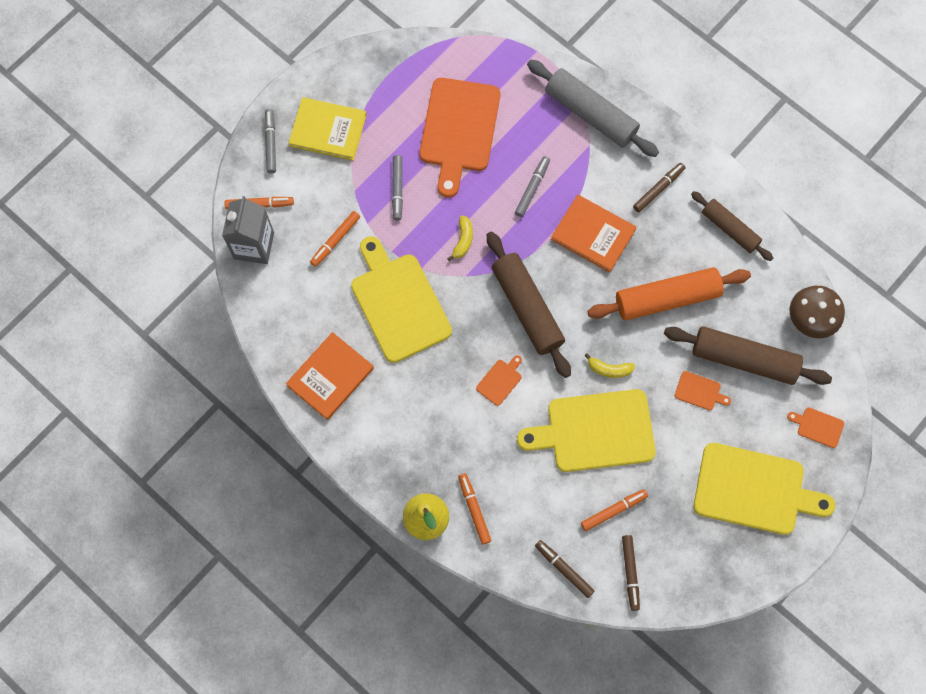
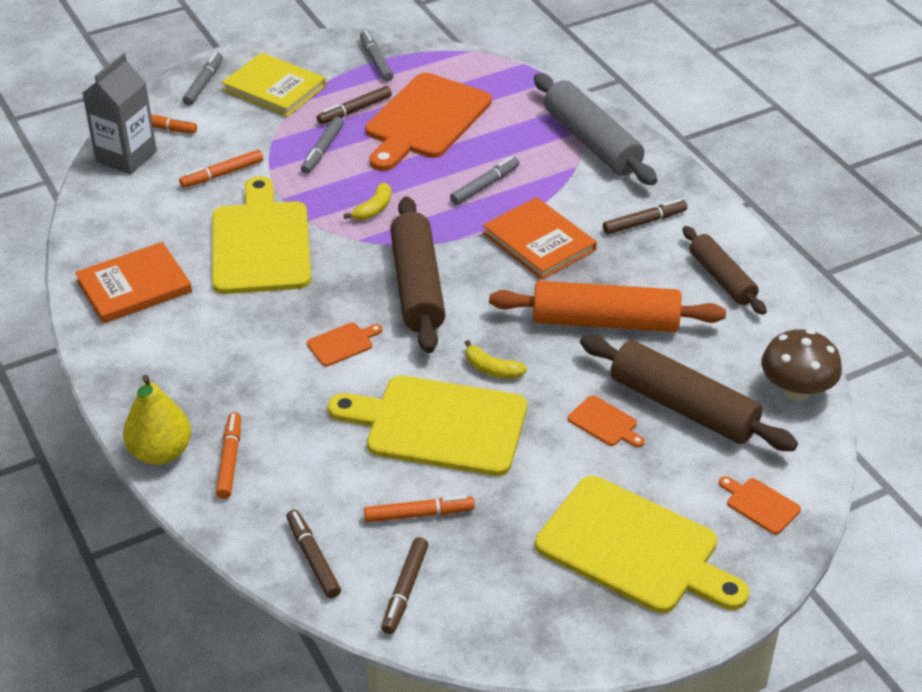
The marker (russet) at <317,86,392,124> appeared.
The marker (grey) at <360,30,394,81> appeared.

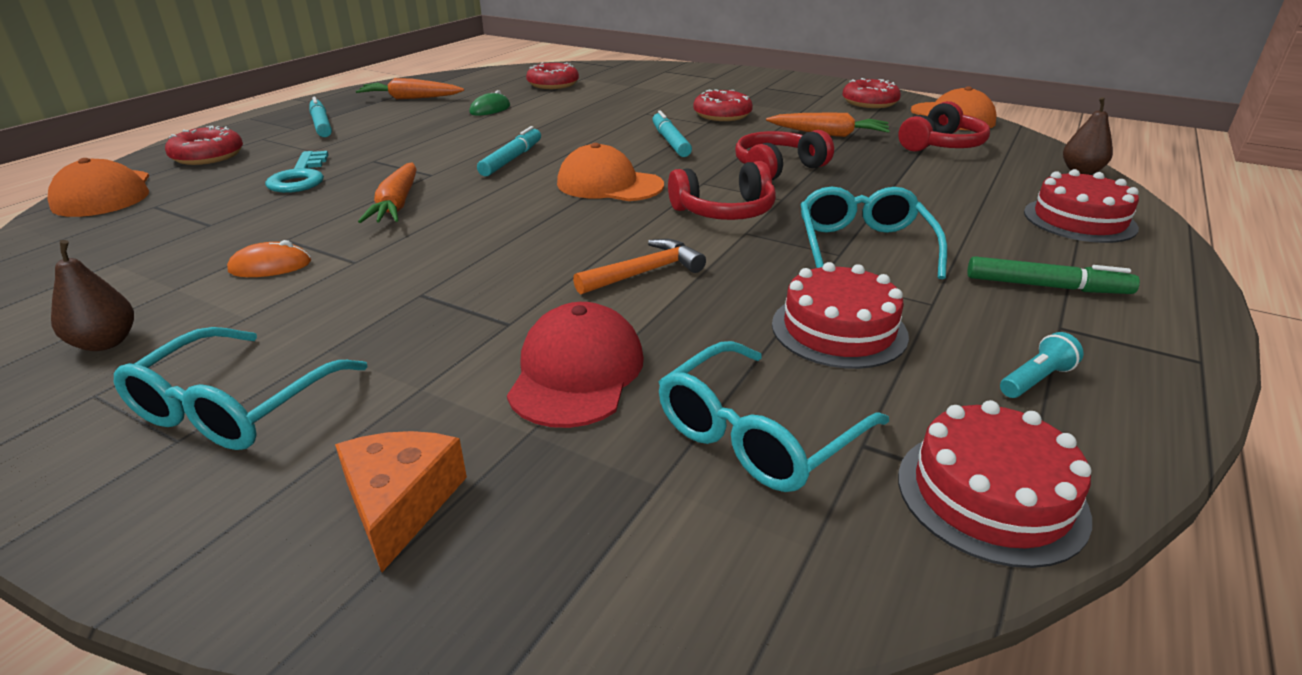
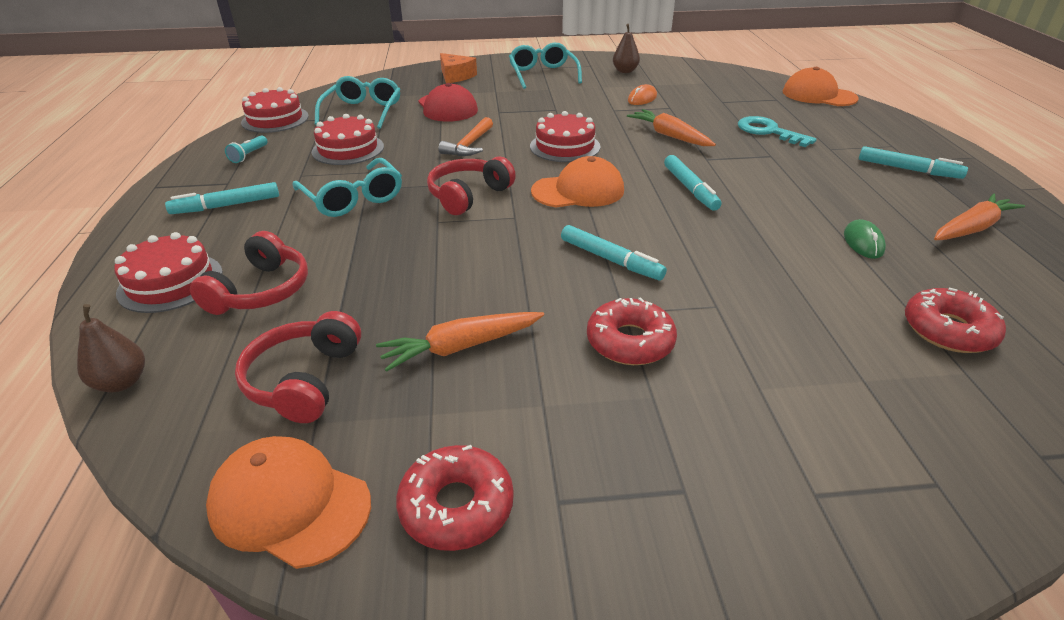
The marker (emerald) at <967,256,1140,294> became the marker (teal) at <165,182,279,214>.
The over-ear headphones (scarlet) moved from <735,130,834,180> to <190,231,308,315>.
The gateau (scarlet) at <530,111,600,162> appeared.
The doughnut (scarlet) at <165,125,243,165> disappeared.

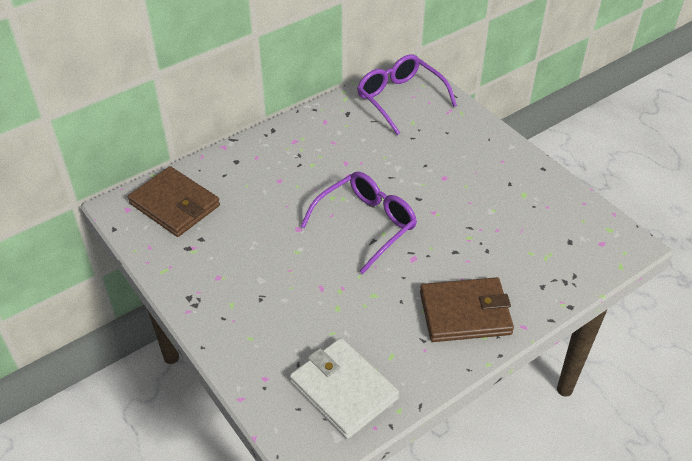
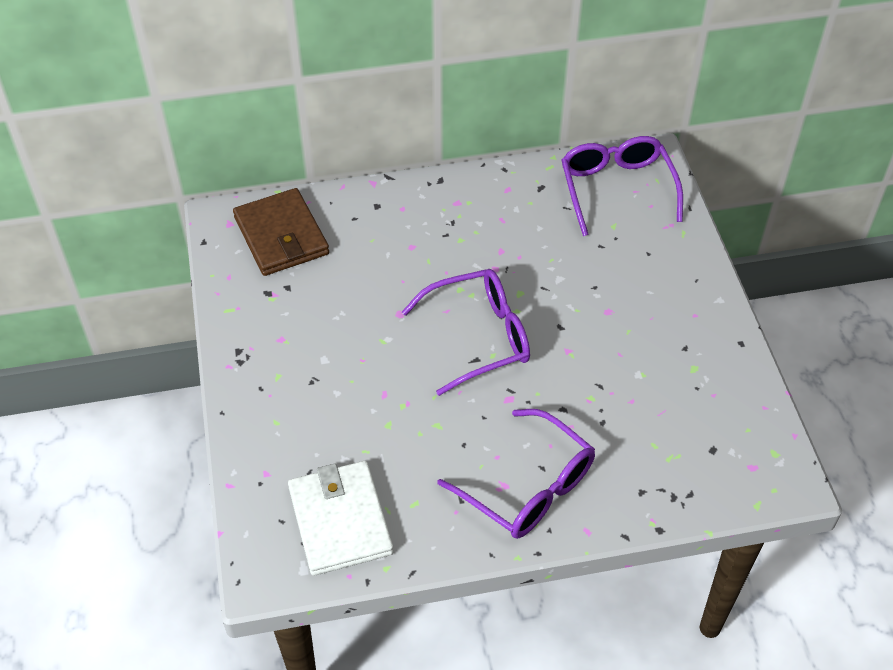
The billfold (russet) at <420,277,514,342> was replaced by the eyeglasses (purple) at <437,409,595,539>.

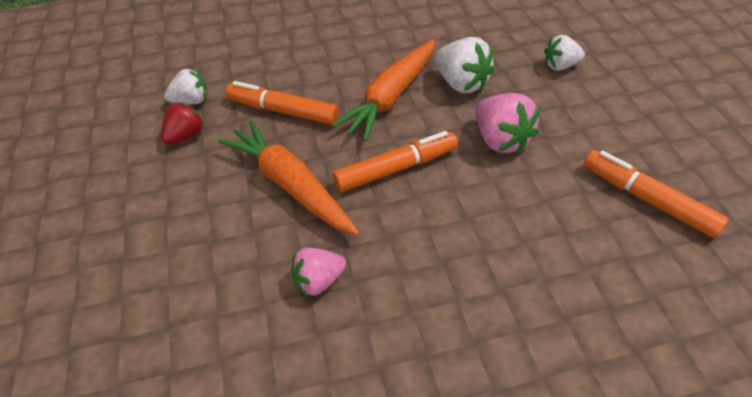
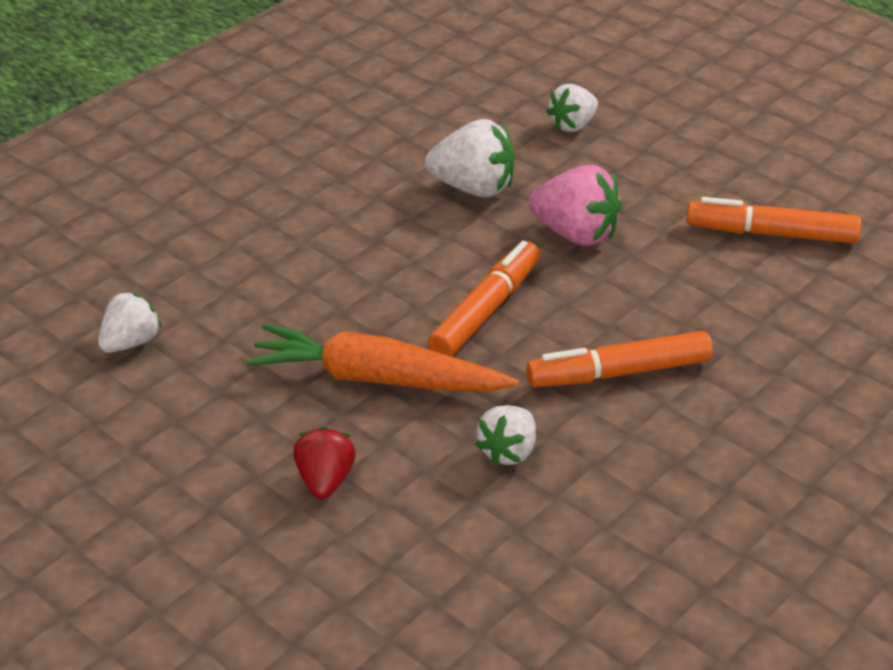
The toy strawberry (scarlet) moved from <161,102,205,144> to <293,426,356,499>.
The toy strawberry (rosy) at <291,247,346,297> became the toy strawberry (pure white) at <475,405,536,466>.
The marker (orange) moved from <225,81,339,125> to <526,331,713,388>.
The carrot (orange) at <332,39,435,141> disappeared.

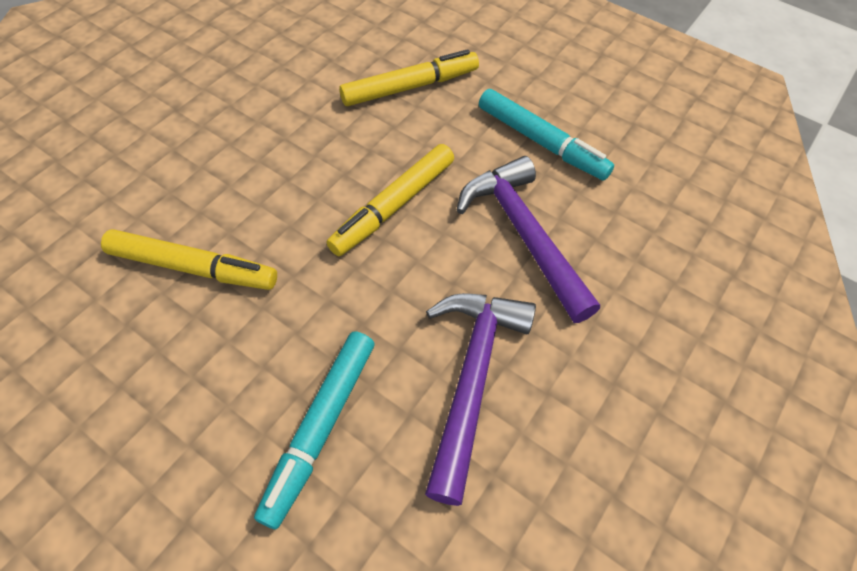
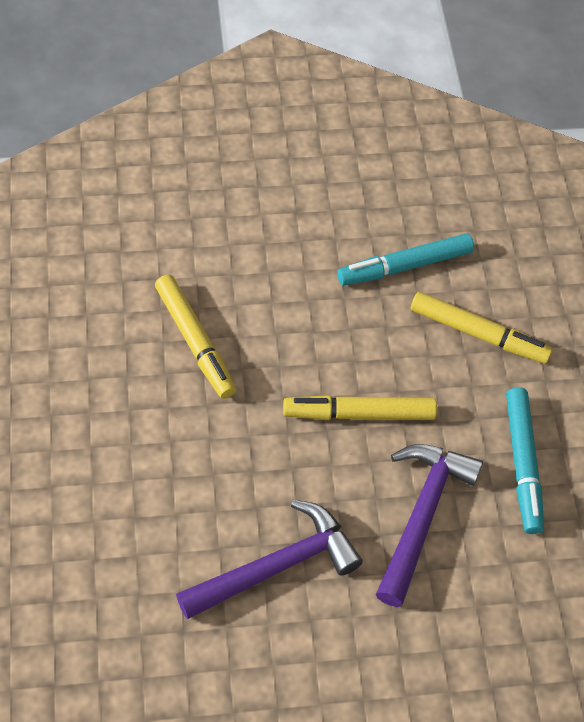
The marker (teal) moved from <254,331,374,529> to <337,233,474,286>.

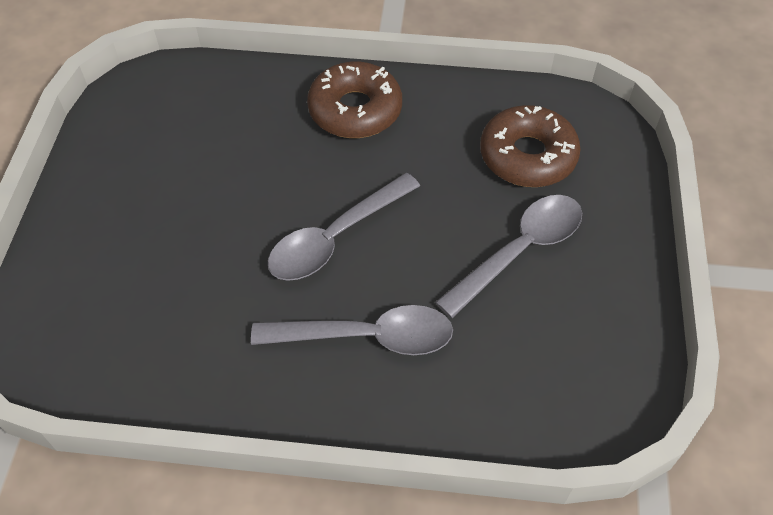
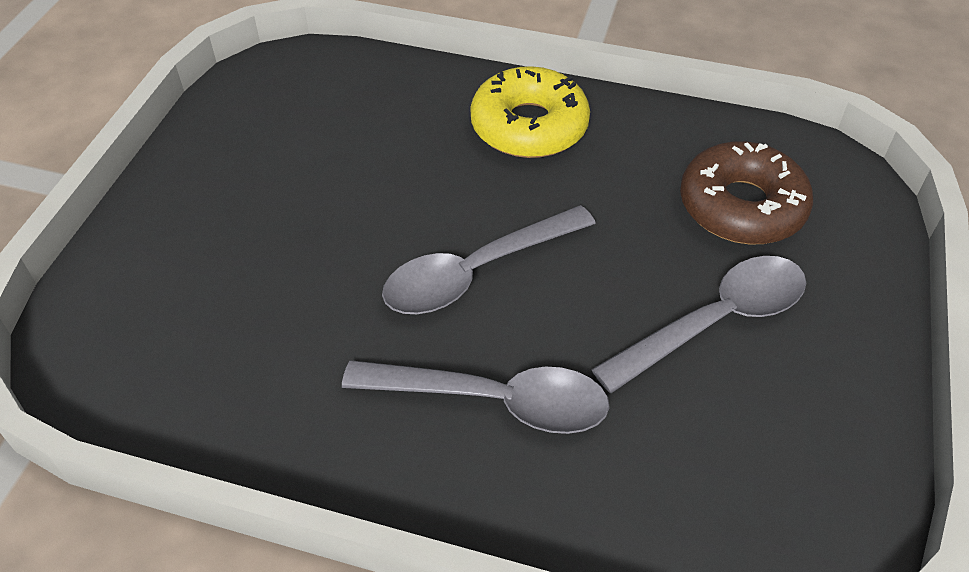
The doughnut (russet) at <307,62,402,138> became the doughnut (bright yellow) at <470,66,590,158>.

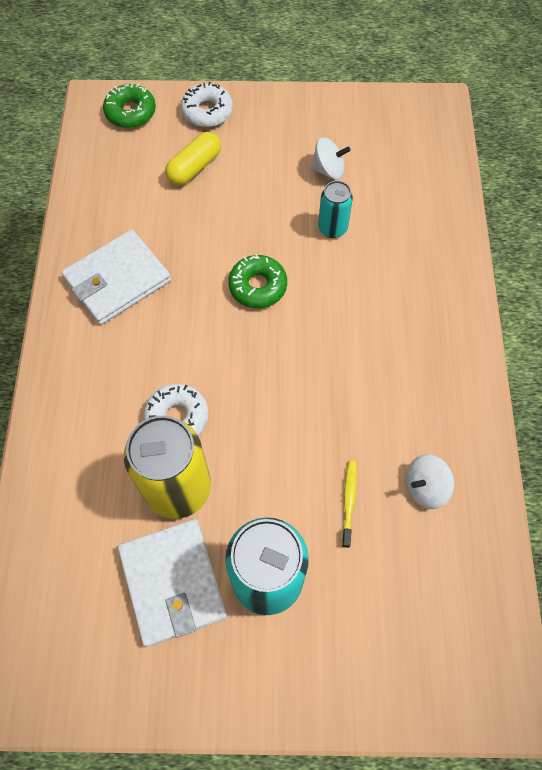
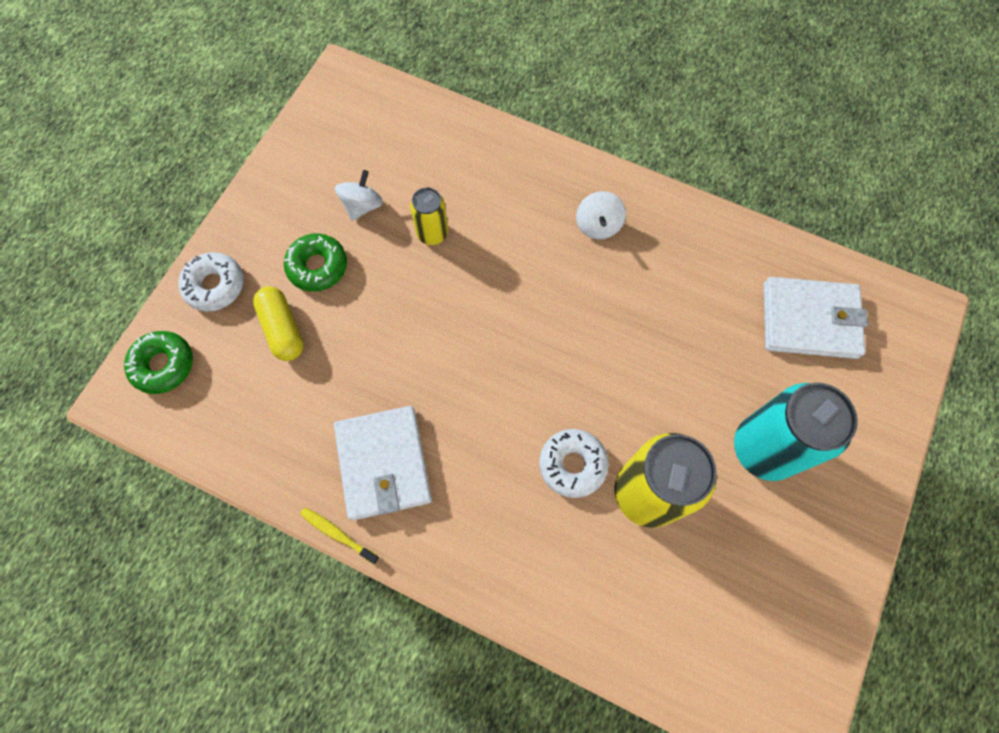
The doughnut (emerald) moved from <228,254,287,308> to <284,233,347,292>.
The toothbrush (bright yellow) moved from <342,460,357,548> to <300,508,379,565>.
The tin (teal) at <318,181,353,238> became the tin (bright yellow) at <410,187,448,245>.
The toy top (pure white) moved from <406,454,454,509> to <576,191,626,239>.
The billfold (pure white) moved from <118,519,227,647> to <764,277,868,359>.

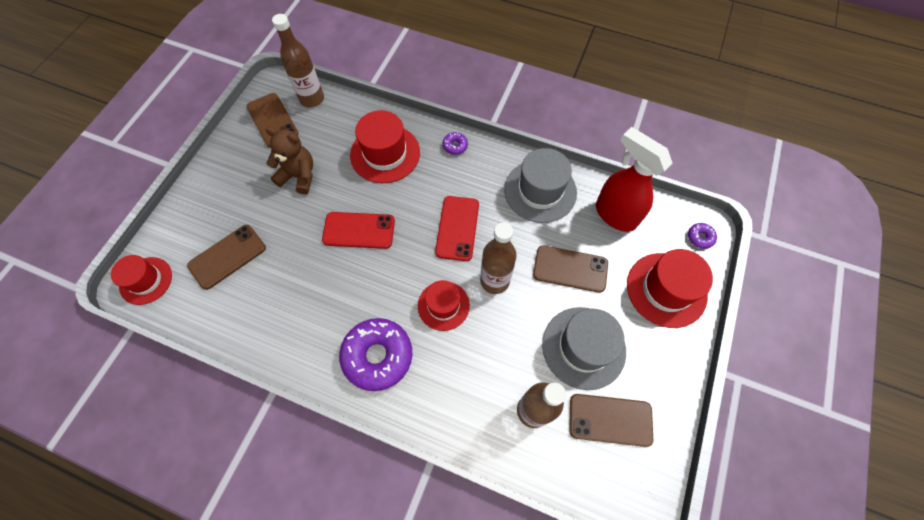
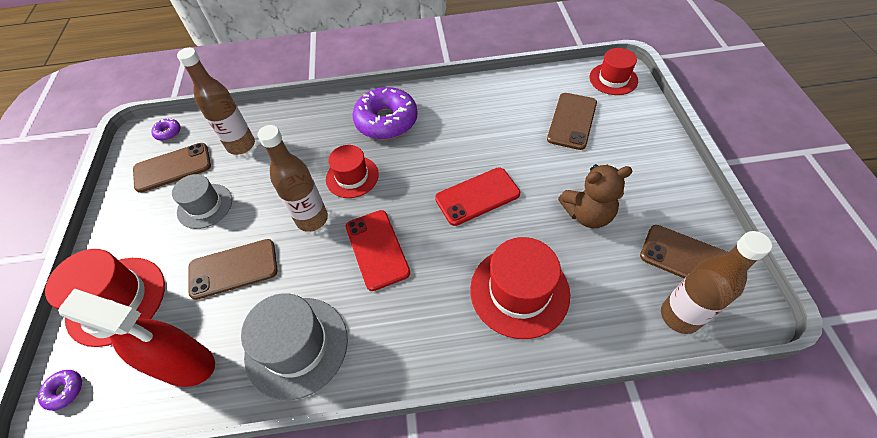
The doughnut (purple) moved from <443,132,468,155> to <151,118,181,141>.
The top hat (grey) at <542,307,626,390> changed to 0.65 times the size.

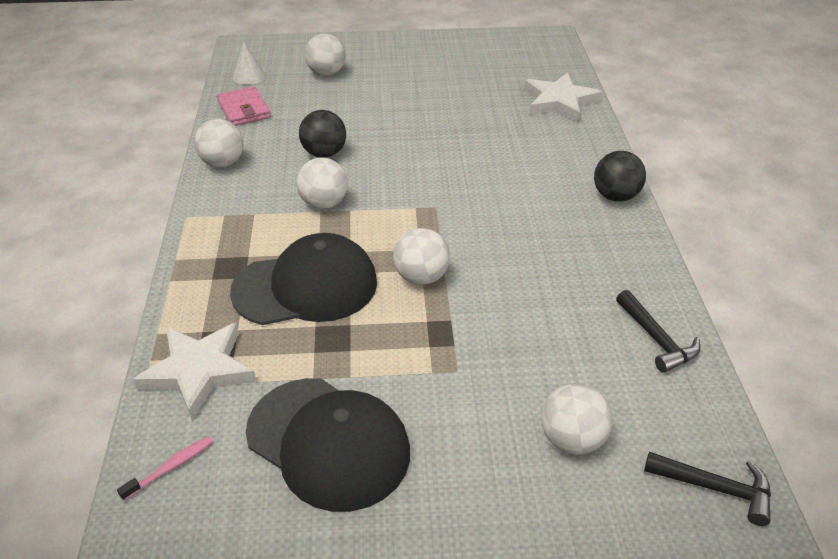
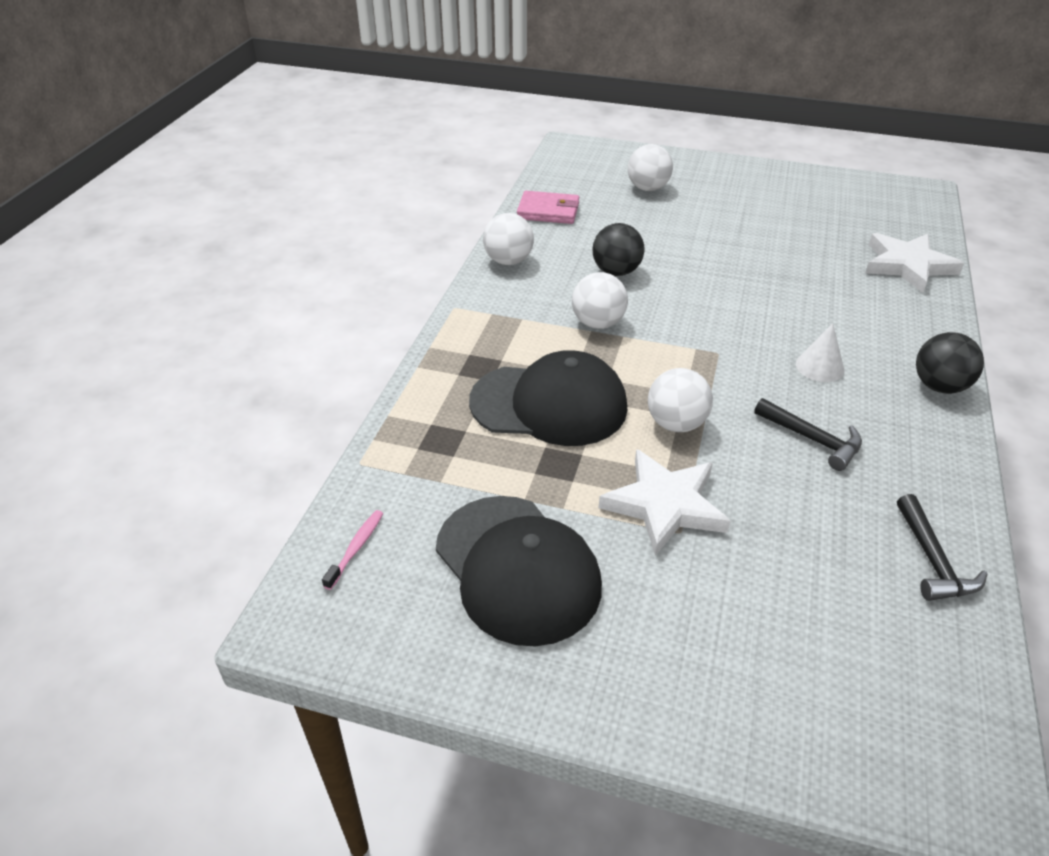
The toothbrush (rosy) at <117,436,213,501> turned 45 degrees counterclockwise.
The billfold (rosy) at <217,86,271,126> turned 75 degrees counterclockwise.
The five-pointed star (pure white) moved from <133,322,256,420> to <599,449,730,556>.
The hammer (black) moved from <644,452,771,526> to <754,398,862,471>.
The cone shape (pure white) moved from <233,42,266,85> to <796,323,844,382>.
The ball (pure white) at <541,383,613,455> disappeared.

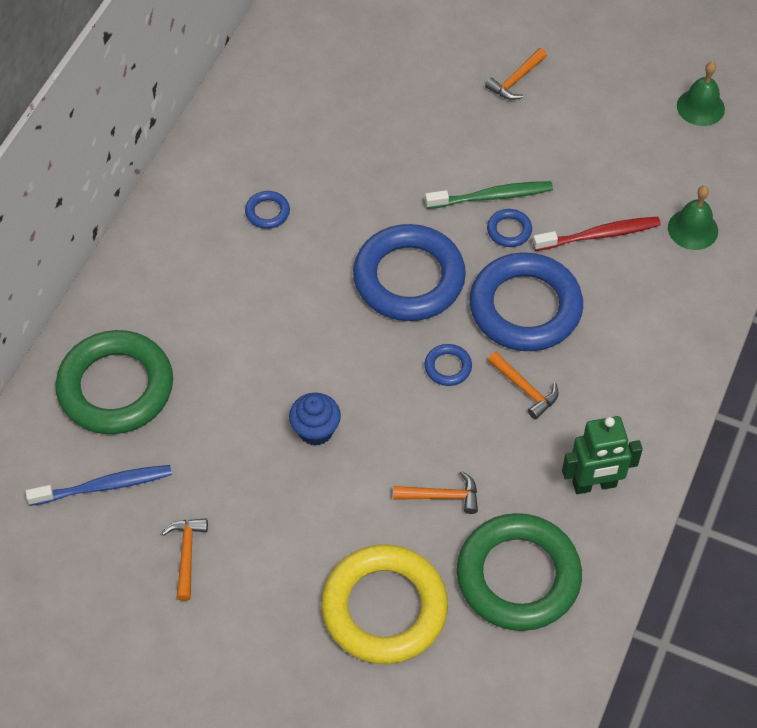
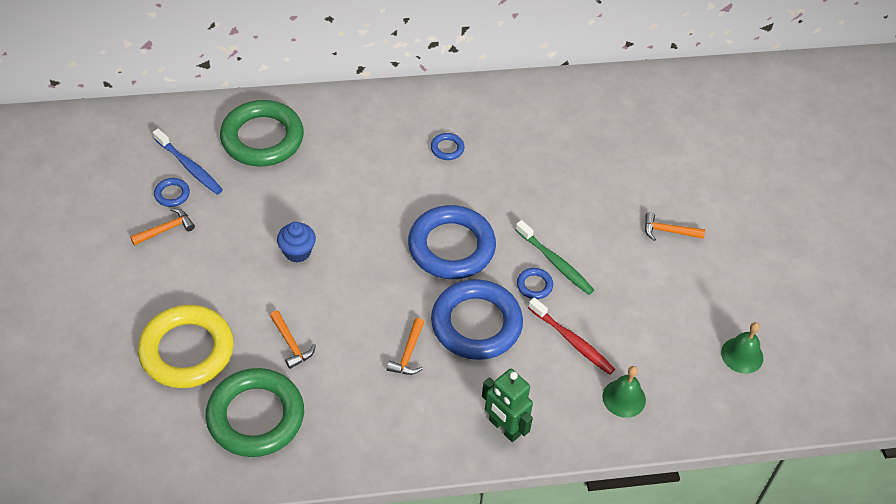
The hoop (cobalt) moved from <425,344,472,386> to <154,178,190,207>.
The robot figure (emerald) moved from <562,416,643,494> to <482,369,533,442>.

